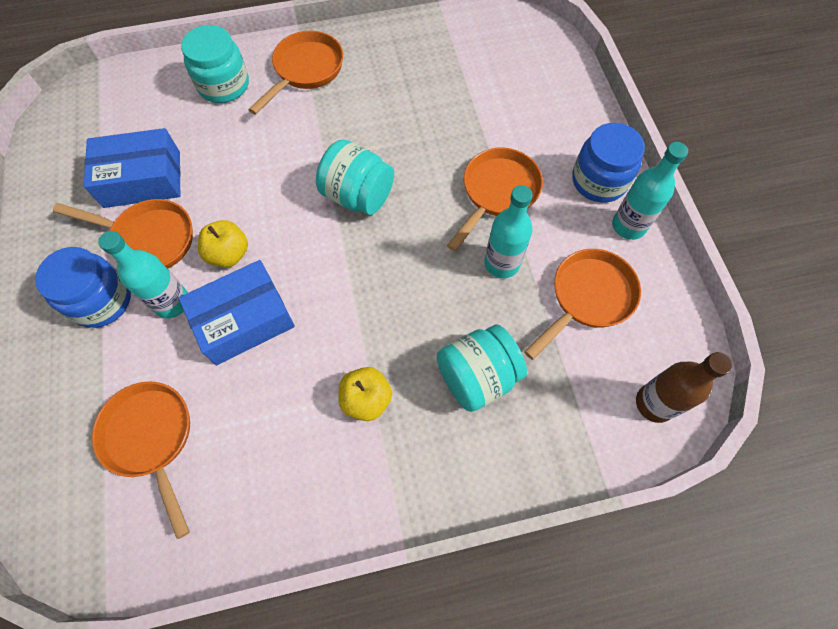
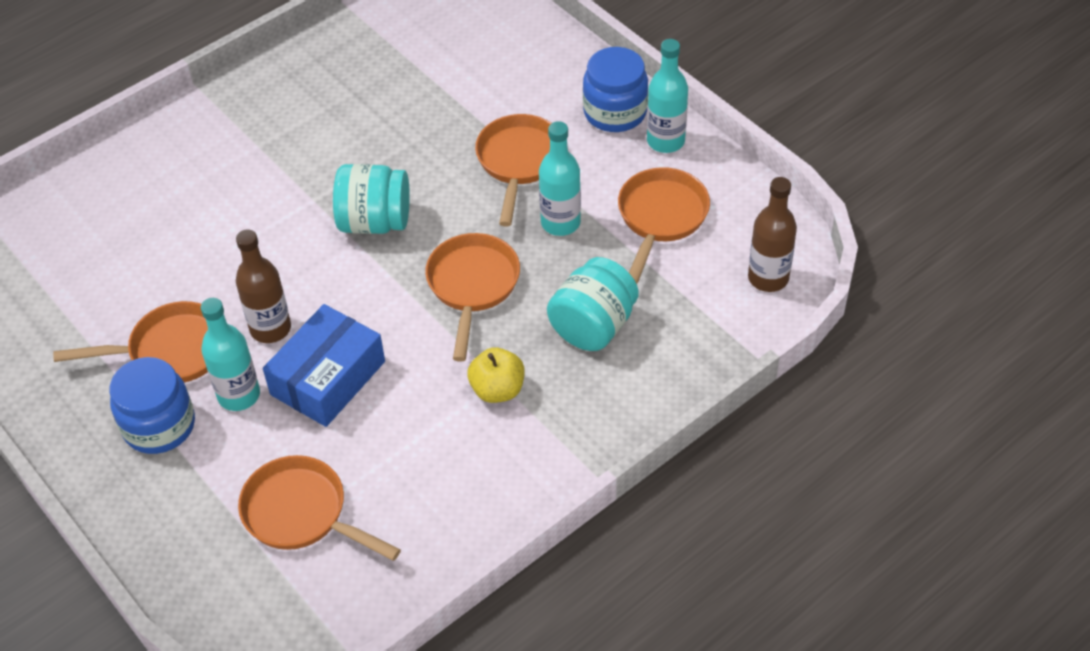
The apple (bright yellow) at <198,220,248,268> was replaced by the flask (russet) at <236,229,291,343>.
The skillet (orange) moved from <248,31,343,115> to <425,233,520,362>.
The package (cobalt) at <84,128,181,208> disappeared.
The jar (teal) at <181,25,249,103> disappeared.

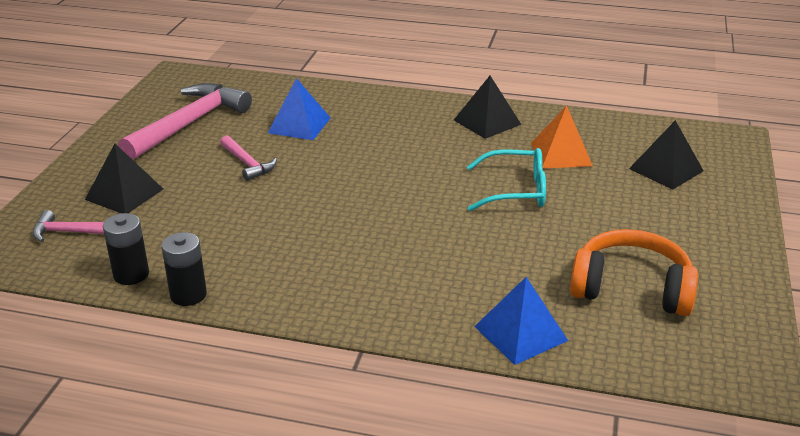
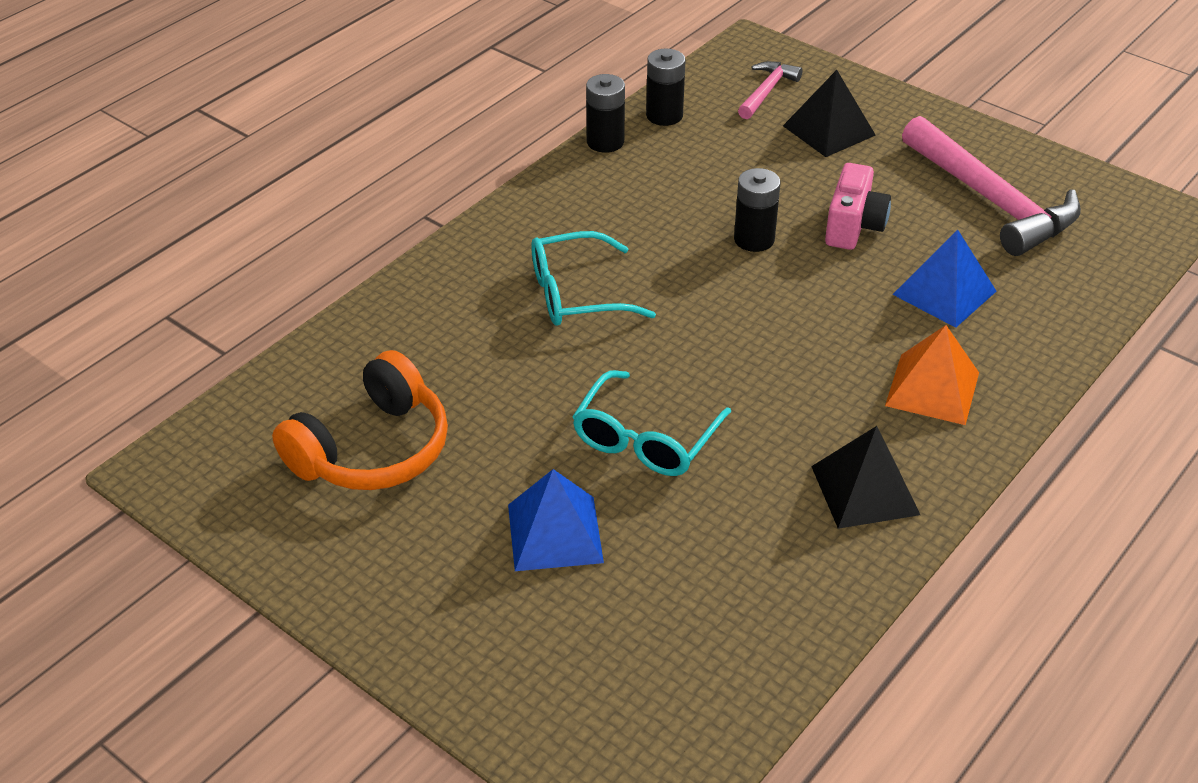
The pyramid shape (cobalt) moved from <474,277,568,365> to <508,469,604,571>.
The eyeglasses (teal) at <531,231,656,326> appeared.
The battery (black) at <734,168,781,252> appeared.
The hammer (rosy) at <220,135,277,181> was replaced by the compact camera (rosy) at <825,163,891,250>.
The pyramid shape (orange) moved from <531,105,593,169> to <885,325,979,425>.
The pyramid shape (black) at <629,120,704,190> disappeared.

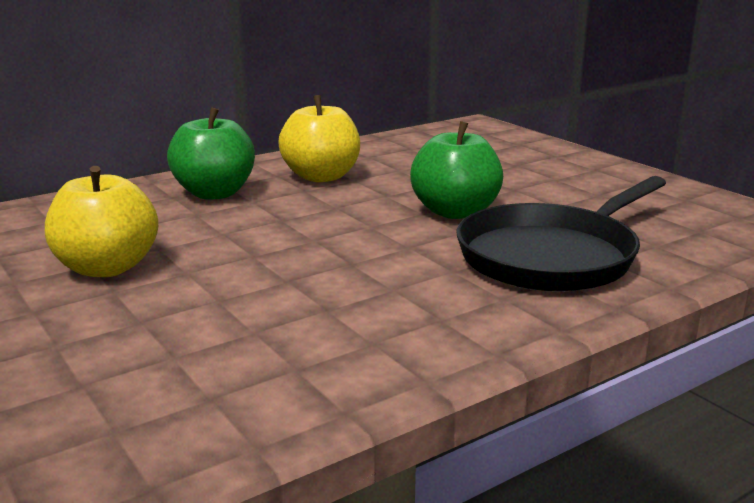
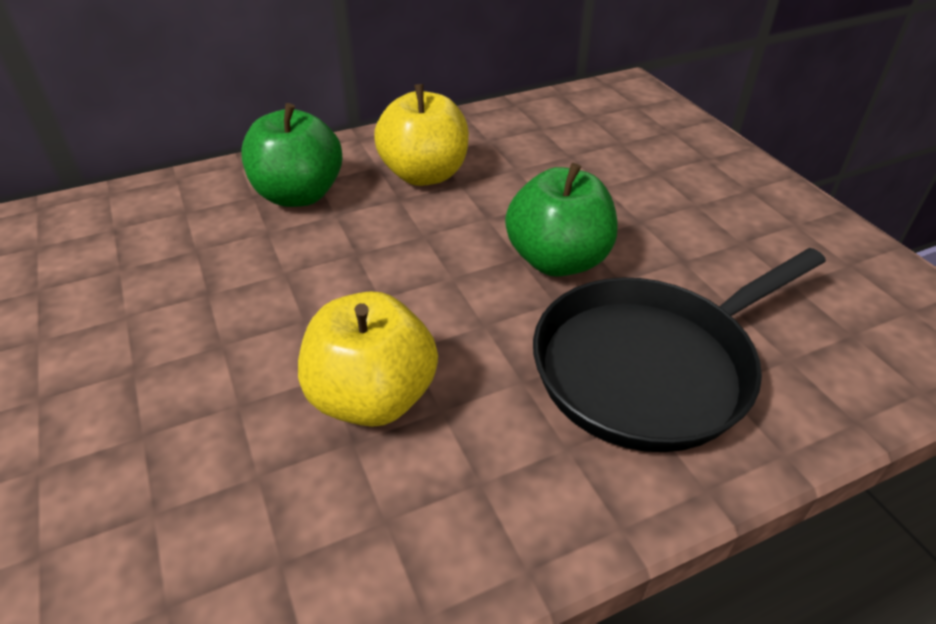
The apple (bright yellow) moved from <45,166,158,277> to <298,291,438,427>.

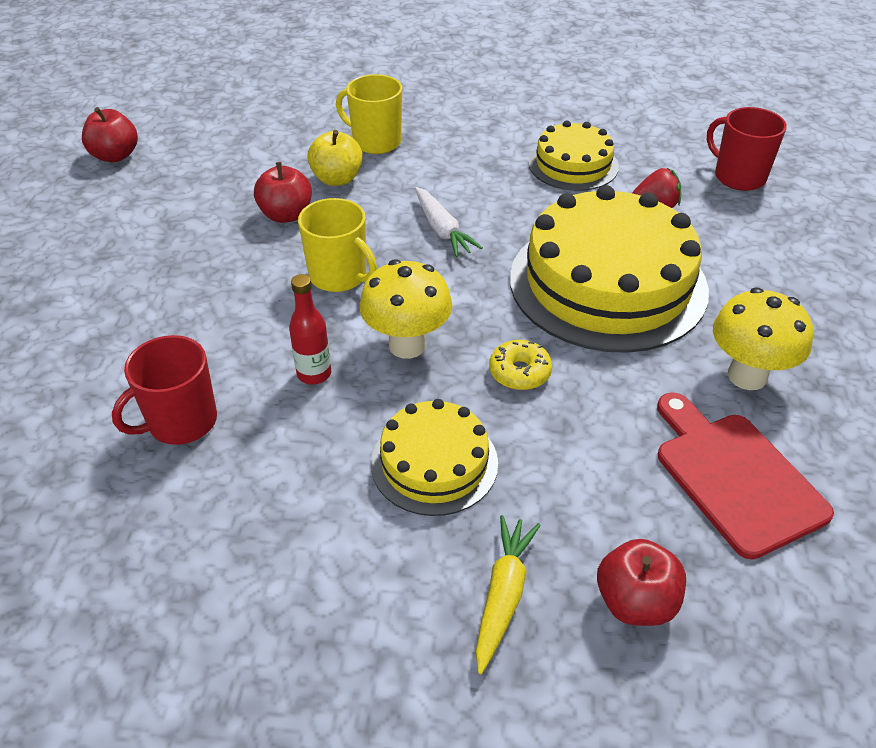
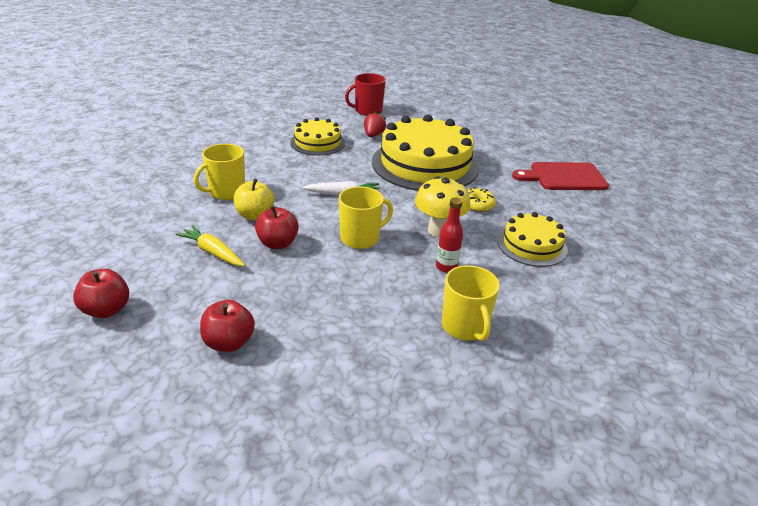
The carrot (bright yellow) moved from <476,515,541,674> to <176,225,245,266>.
The apple (scarlet) moved from <597,539,686,626> to <200,300,255,352>.
The coffee mug (scarlet) at <112,335,217,445> became the coffee mug (bright yellow) at <442,265,500,341>.
The fungus (bright yellow) at <713,288,813,390> disappeared.

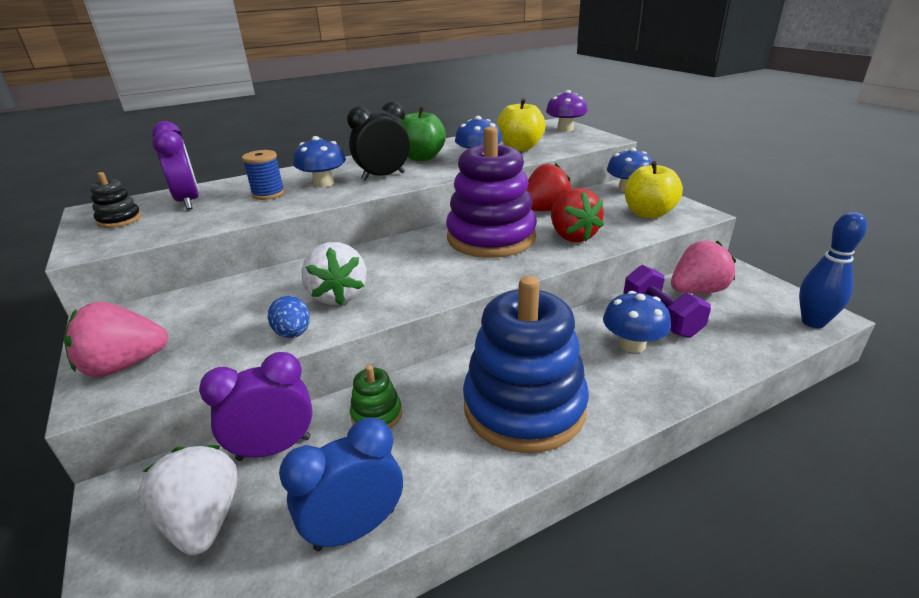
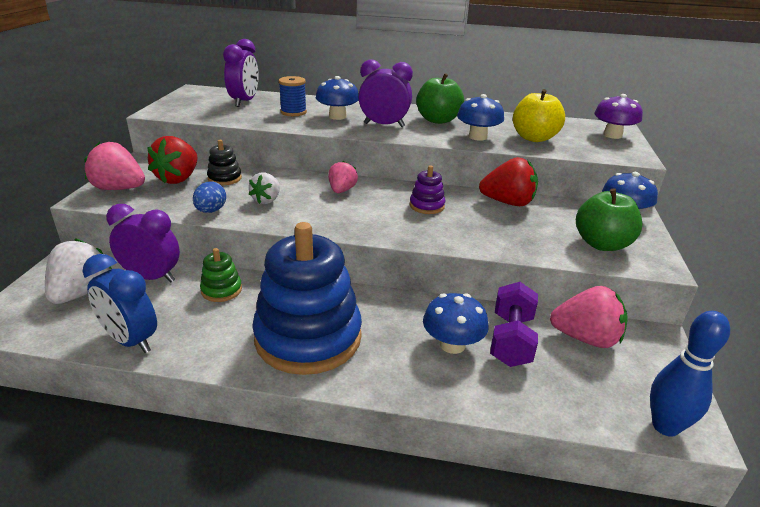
The clock (cobalt) at <279,417,403,551> turned 150 degrees counterclockwise.
The toy strawberry (scarlet) moved from <551,188,604,242> to <147,136,198,184>.
The ring stacker (black) moved from <90,172,141,228> to <207,140,242,185>.
The toy strawberry (pure white) at <301,242,367,305> changed to 0.63 times the size.
The toy strawberry (rosy) at <328,161,358,193> appeared.
The clock (black) at <347,101,410,181> became the clock (purple) at <358,59,413,127>.
The ring stacker (purple) at <446,126,537,258> changed to 0.42 times the size.
The apple (bright yellow) at <625,161,683,219> became the apple (emerald) at <576,188,642,251>.

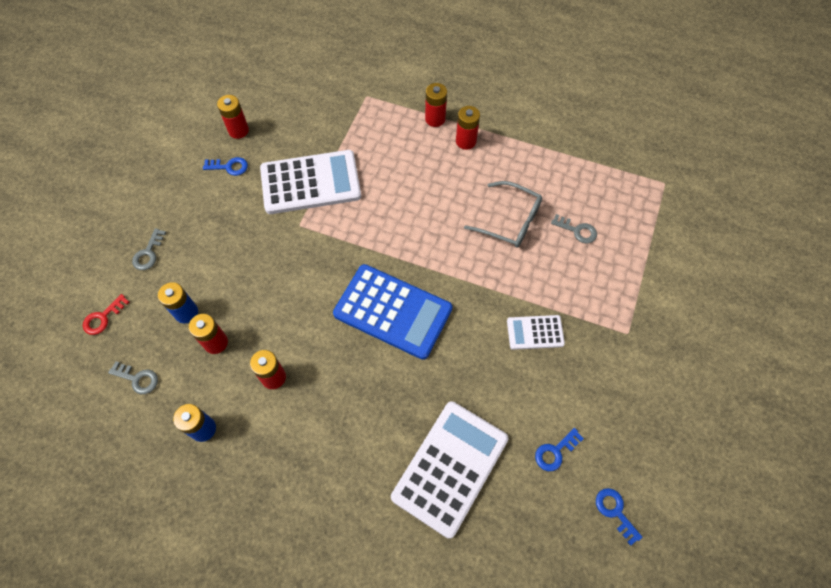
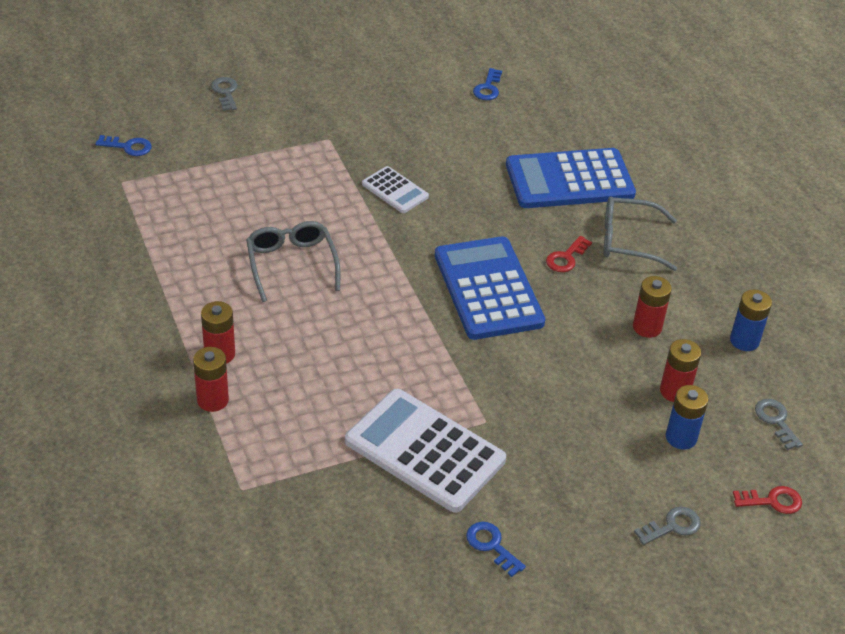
The door key (cobalt) moved from <535,428,584,471> to <95,135,152,156>.
The door key (grey) moved from <551,214,597,243> to <211,77,238,111>.
The pocket calculator (pure white) at <391,401,508,539> became the pocket calculator (cobalt) at <506,148,636,208>.
The door key (scarlet) at <546,236,592,272> appeared.
The eyeglasses (grey) at <603,197,677,271> appeared.
The battery (scarlet) at <217,95,249,139> disappeared.

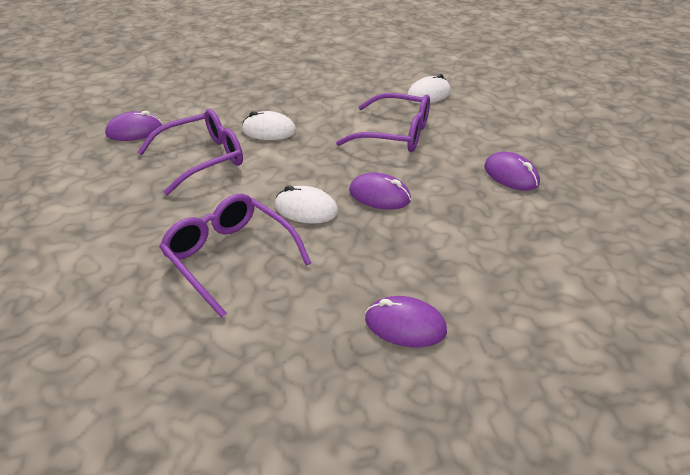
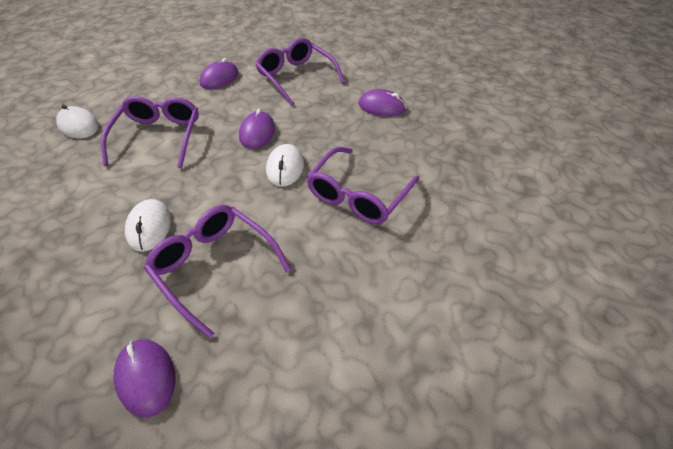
The eyeglasses (purple) at <255,38,345,105> appeared.
The computer mouse (purple) at <365,296,447,348> turned 75 degrees counterclockwise.

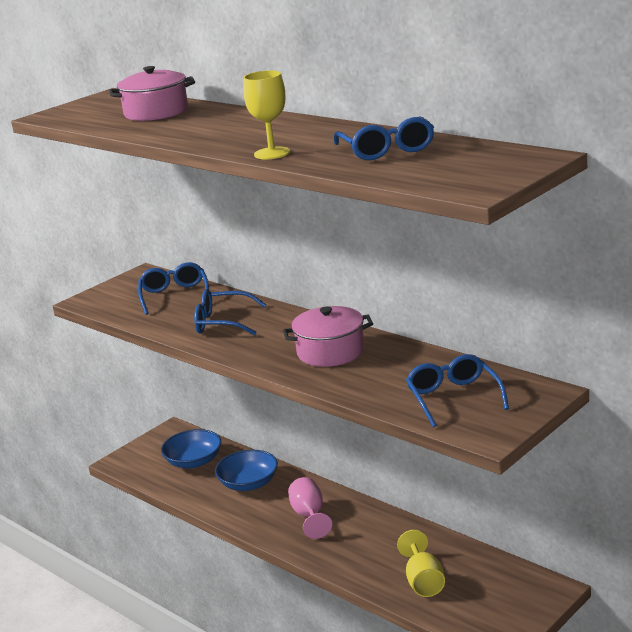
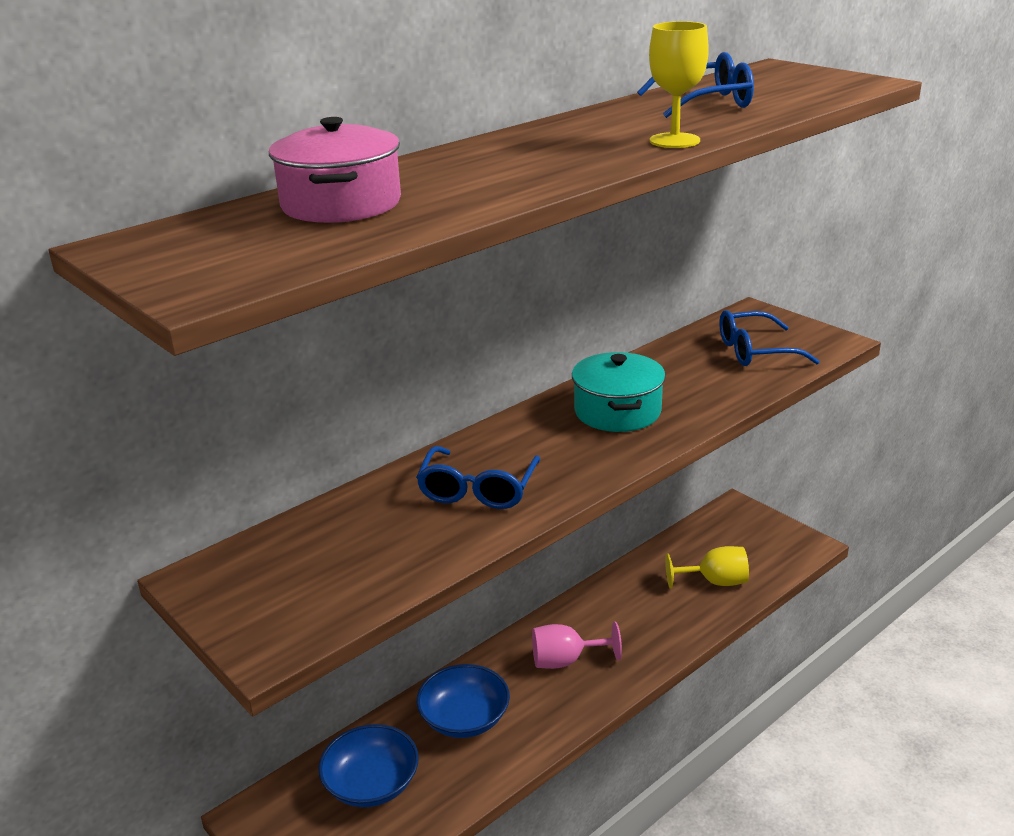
The pot (rosy) at <283,306,373,367> became the pot (teal) at <572,352,666,432>.
The eyeglasses (cobalt) at <138,262,209,315> disappeared.

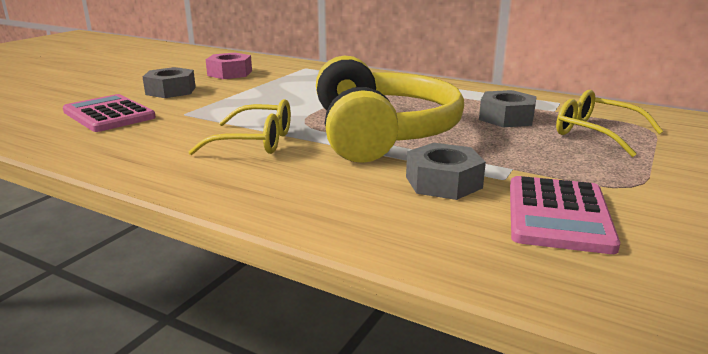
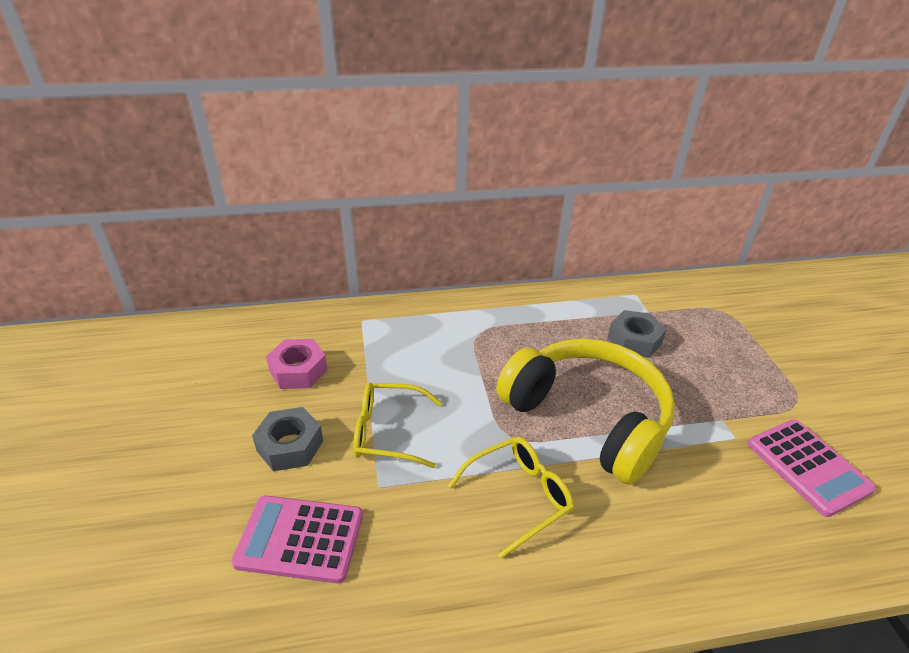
The eyeglasses (bright yellow) moved from <556,90,664,157> to <353,383,442,468>.
The hex nut (grey) at <406,143,486,200> disappeared.

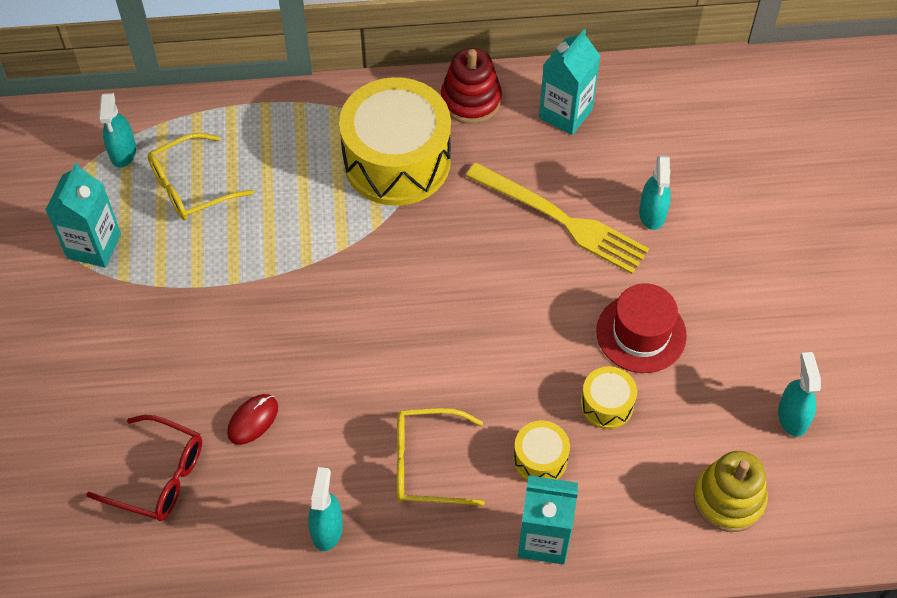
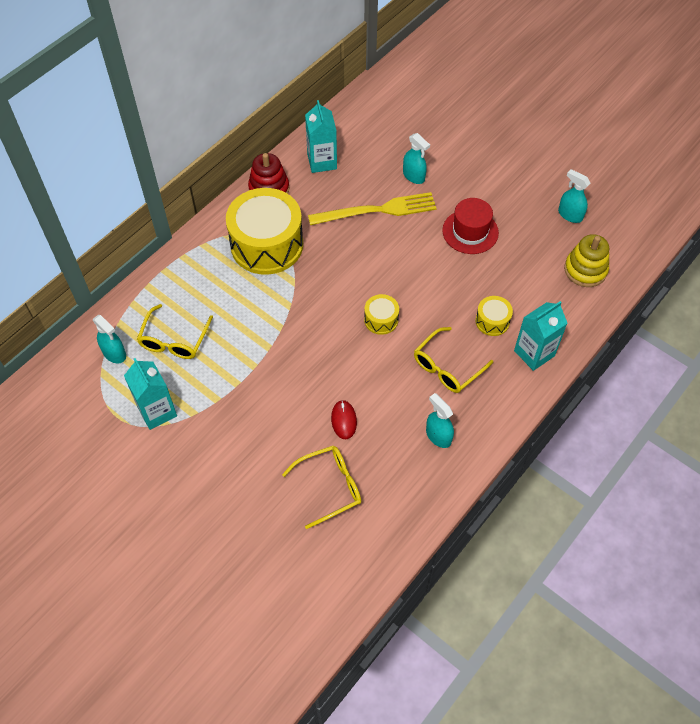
The eyeglasses (scarlet) at <86,415,202,521> became the eyeglasses (bright yellow) at <282,446,361,529>.
The snare drum (bright yellow) moved from <580,366,637,429> to <364,294,399,335>.

